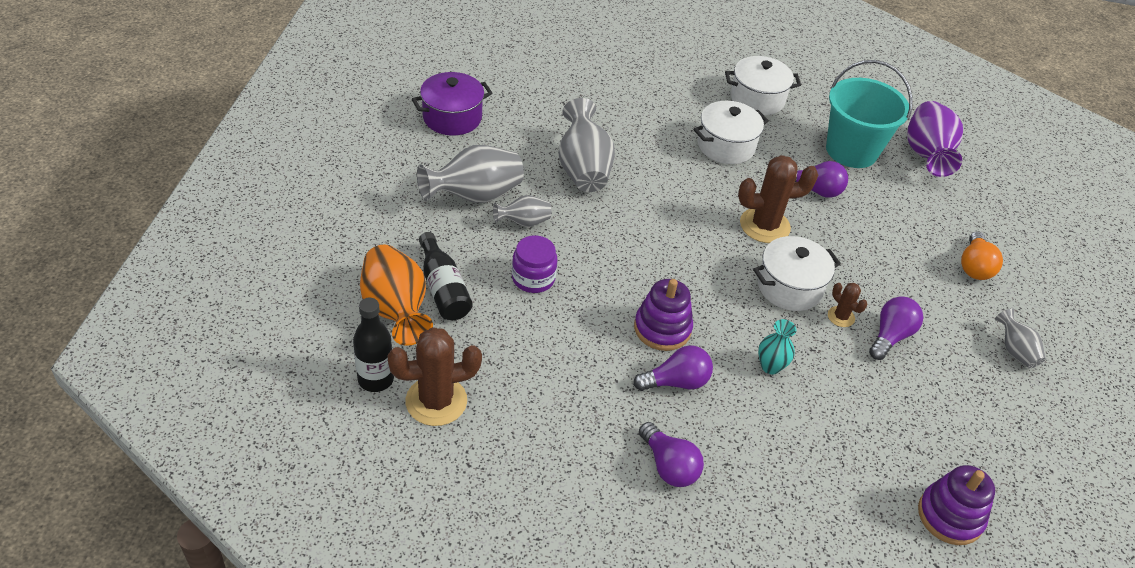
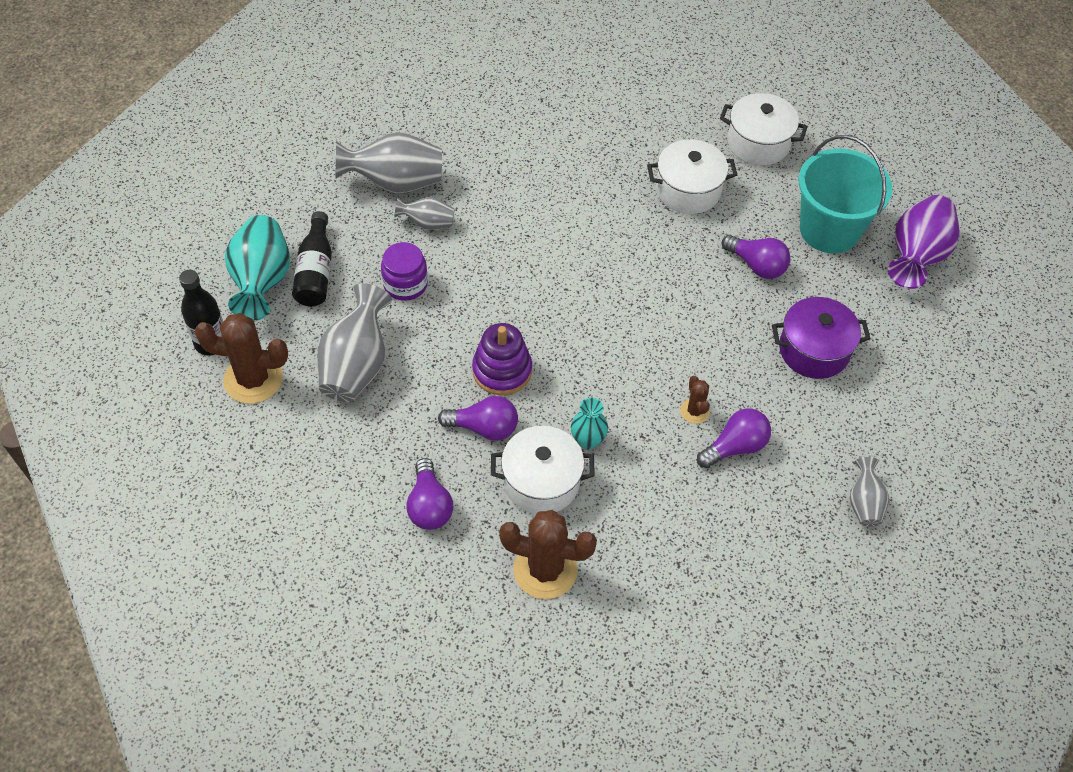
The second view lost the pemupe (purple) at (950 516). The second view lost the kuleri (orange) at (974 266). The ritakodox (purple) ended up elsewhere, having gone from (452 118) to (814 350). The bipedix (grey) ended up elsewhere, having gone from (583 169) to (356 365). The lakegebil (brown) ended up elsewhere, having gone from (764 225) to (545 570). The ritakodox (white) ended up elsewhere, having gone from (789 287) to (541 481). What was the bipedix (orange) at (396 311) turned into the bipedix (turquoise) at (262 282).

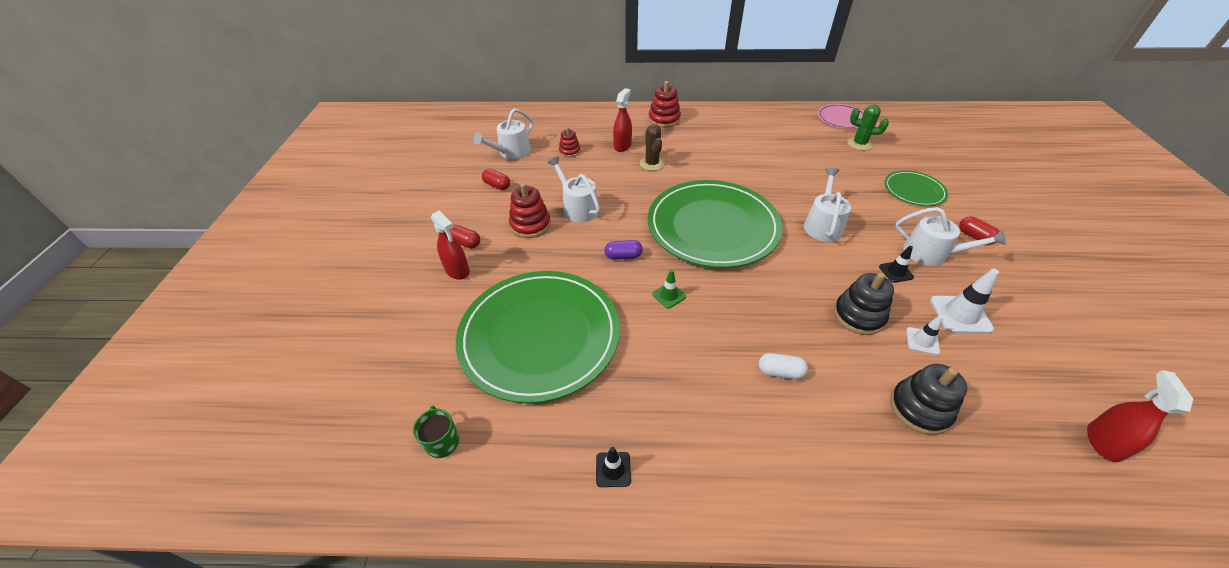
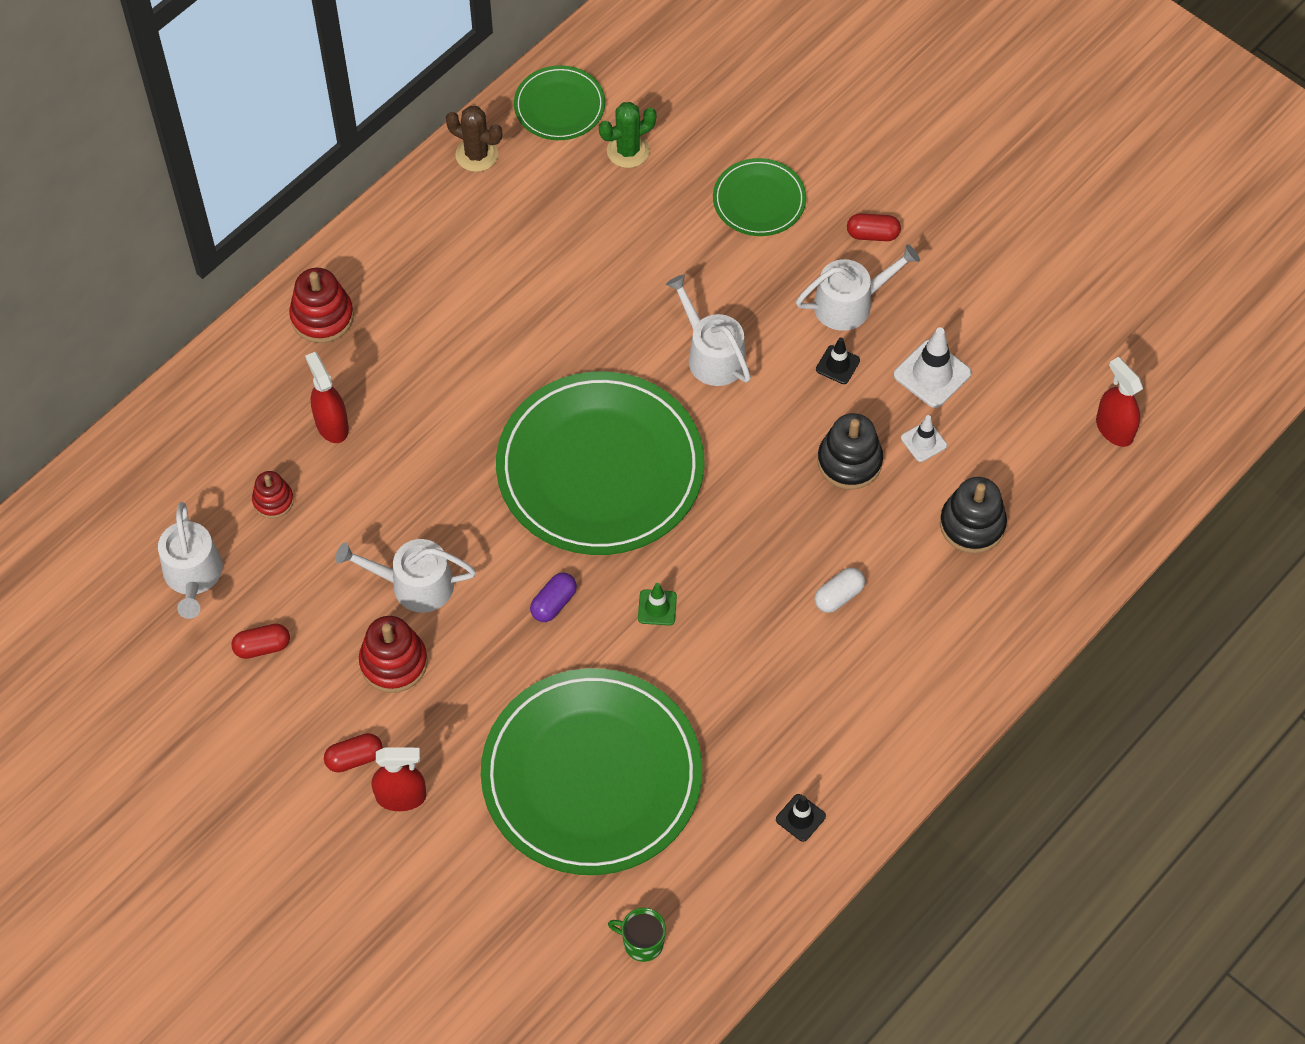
The lakegebil (brown) ended up elsewhere, having gone from (652 164) to (476 155). What was the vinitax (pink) at (842 118) turned into the vinitax (green) at (559 106).

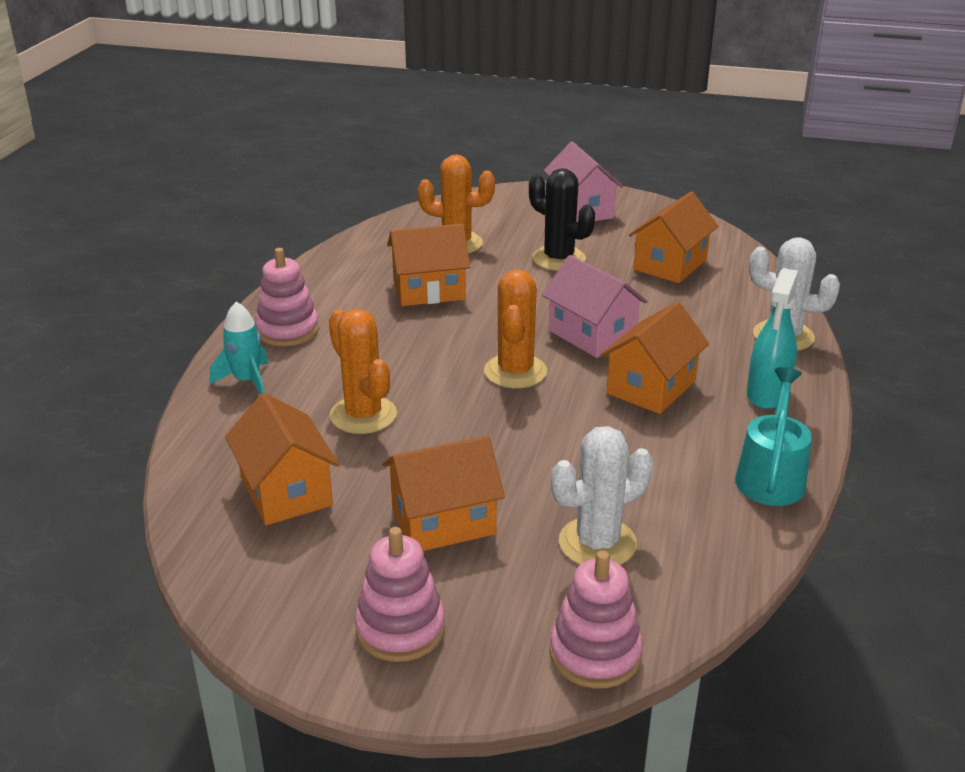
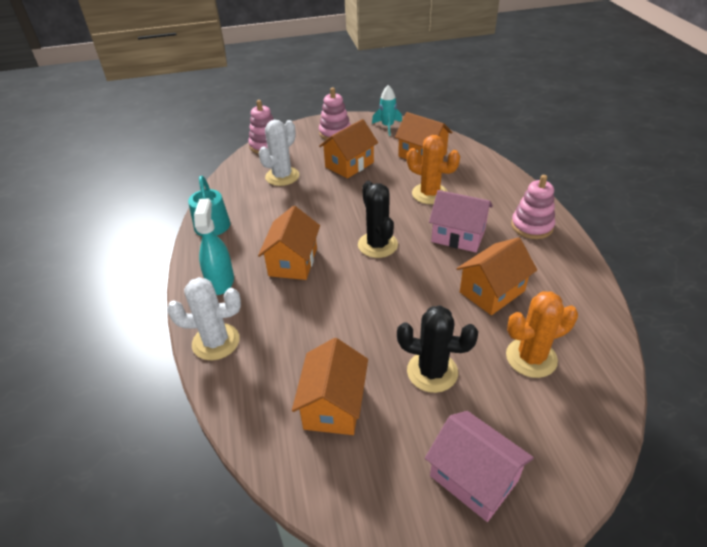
The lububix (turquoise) ended up elsewhere, having gone from (247 381) to (387 126). The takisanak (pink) ended up elsewhere, having gone from (592 335) to (458 236). What was the lakegebil (orange) at (515 372) turned into the lakegebil (black) at (377 245).

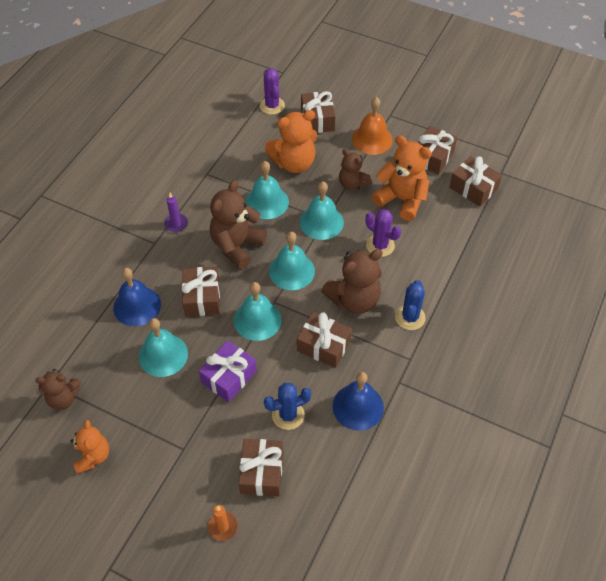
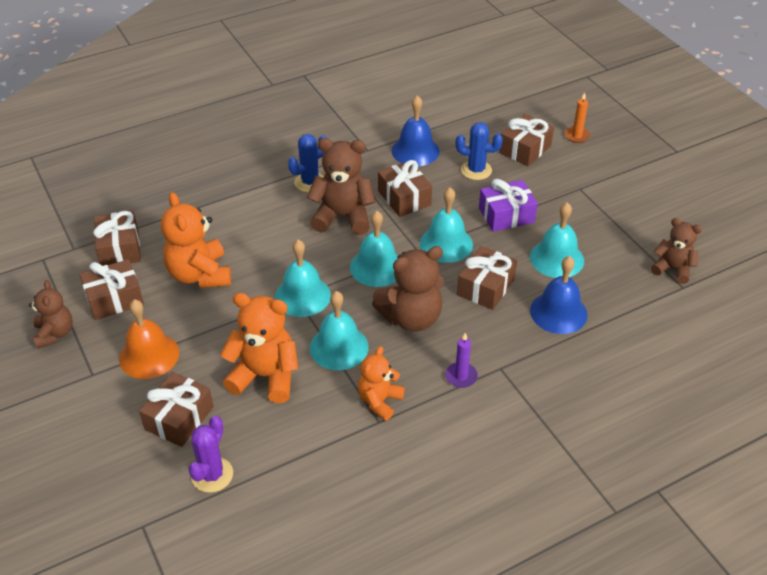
The second view lost the lakegebil (purple) at (380 245). The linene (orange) ended up elsewhere, having gone from (93 456) to (379 401). The linene (brown) ended up elsewhere, having gone from (352 184) to (55 333).

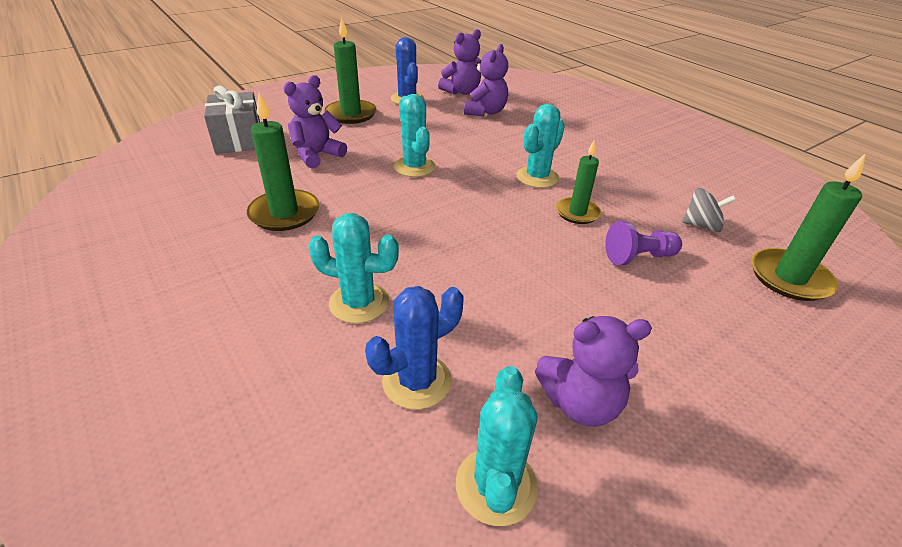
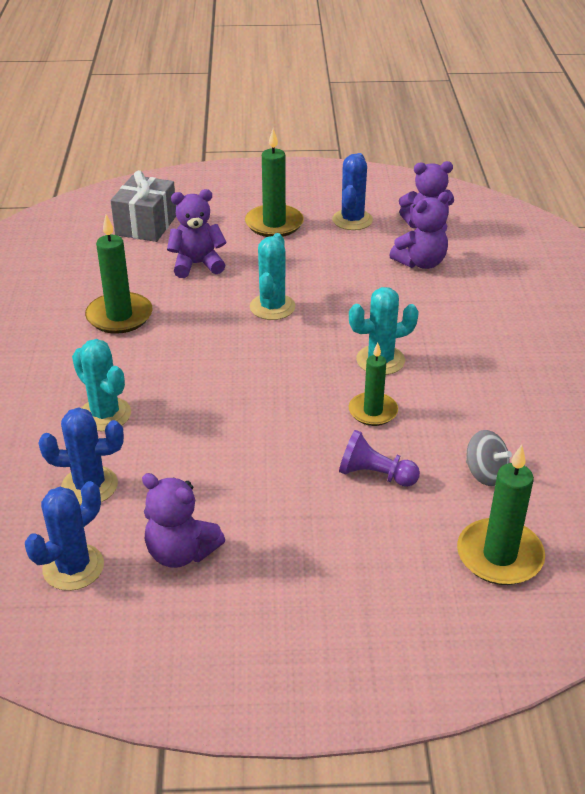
What was the lakegebil (turquoise) at (496 485) turned into the lakegebil (blue) at (73 567).

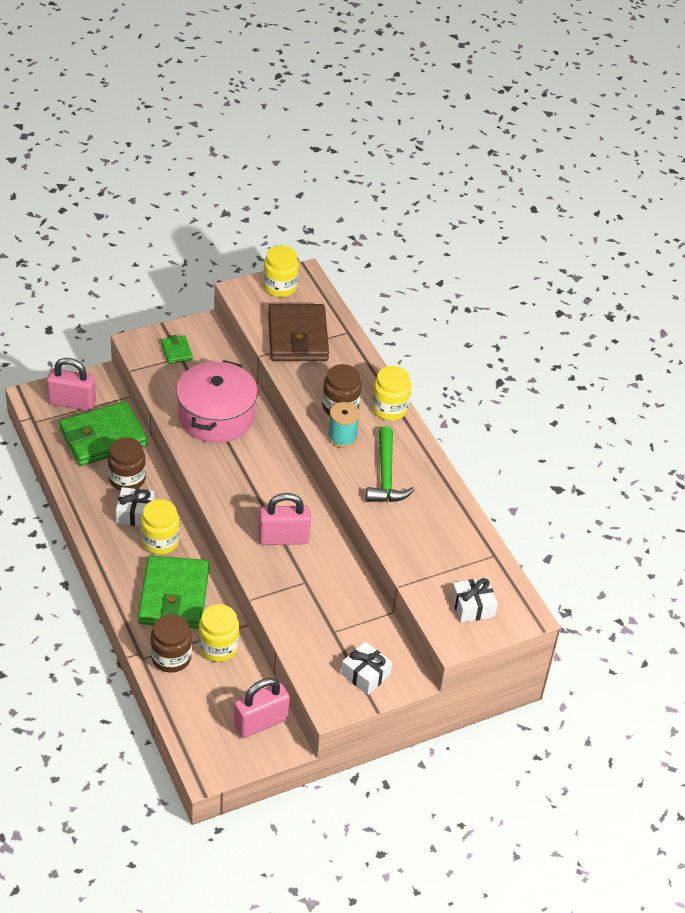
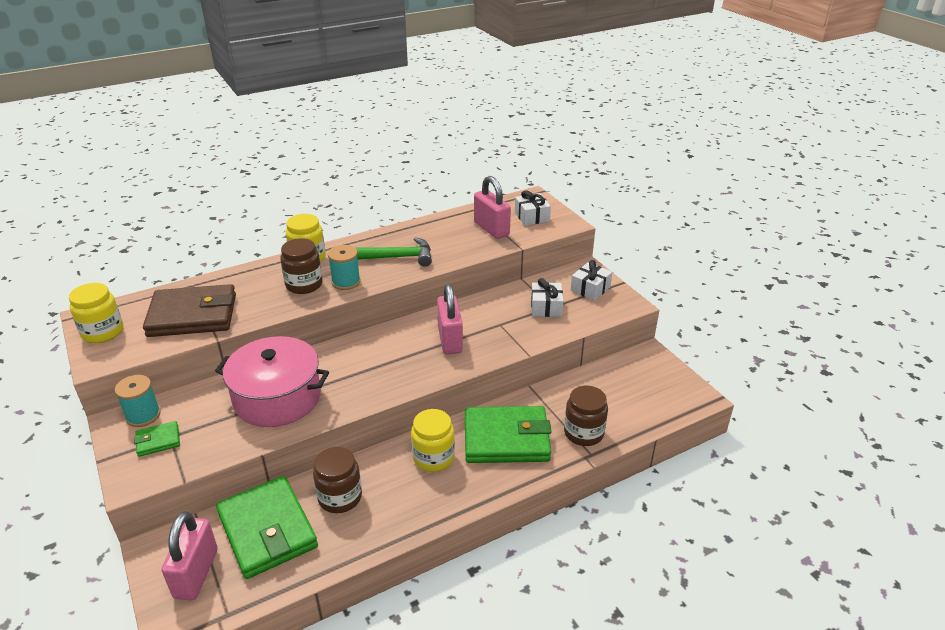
The second view lost the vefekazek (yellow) at (218 647). The second view gained the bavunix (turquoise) at (143 415). The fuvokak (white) ended up elsewhere, having gone from (135 514) to (546 307). The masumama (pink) ended up elsewhere, having gone from (260 722) to (491 229).

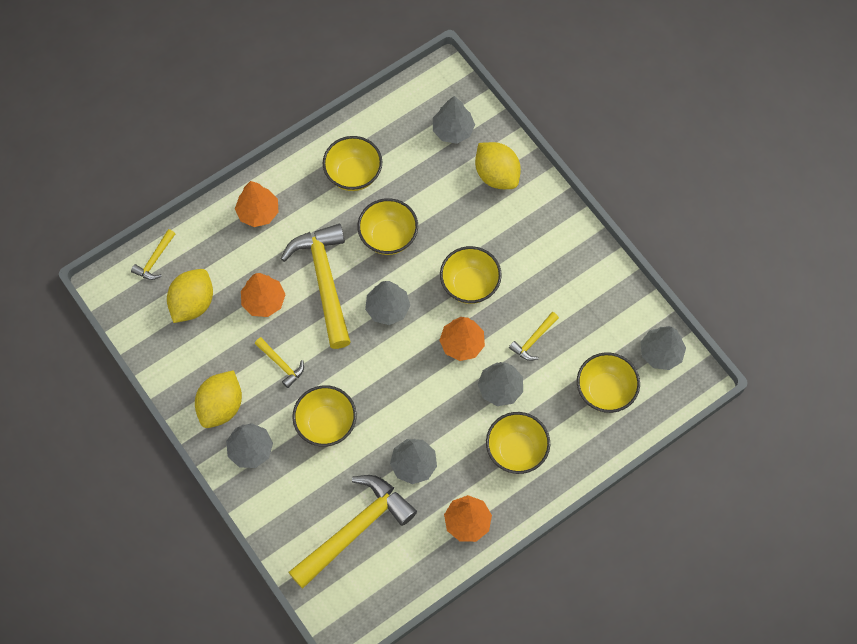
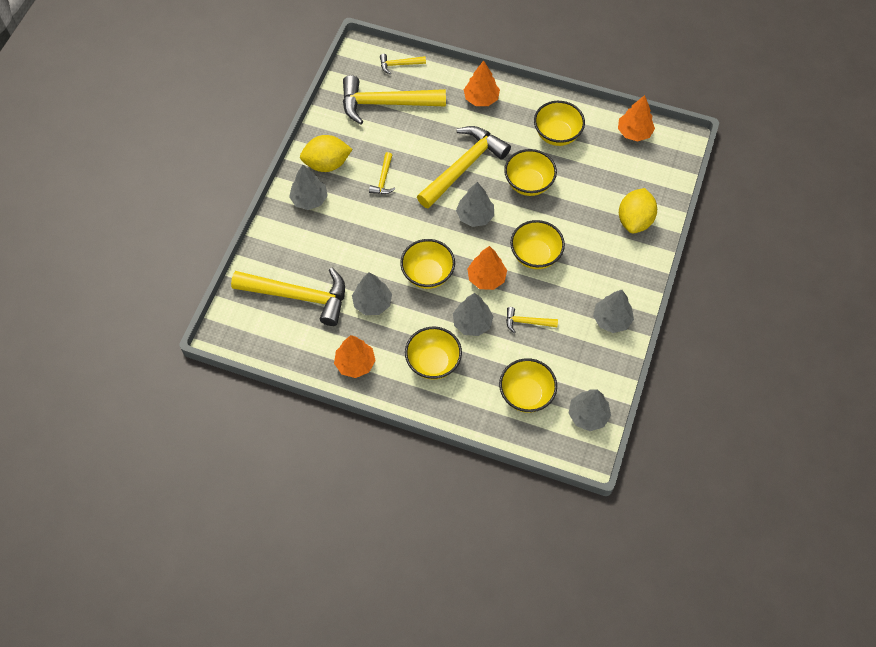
The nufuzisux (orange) ended up elsewhere, having gone from (264 301) to (634 132). The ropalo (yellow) ended up elsewhere, having gone from (326 424) to (428 274). The nufuzisux (grey) ended up elsewhere, having gone from (453 130) to (611 319). Where the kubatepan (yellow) stood at (193 303), the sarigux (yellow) came to stand at (386 103).

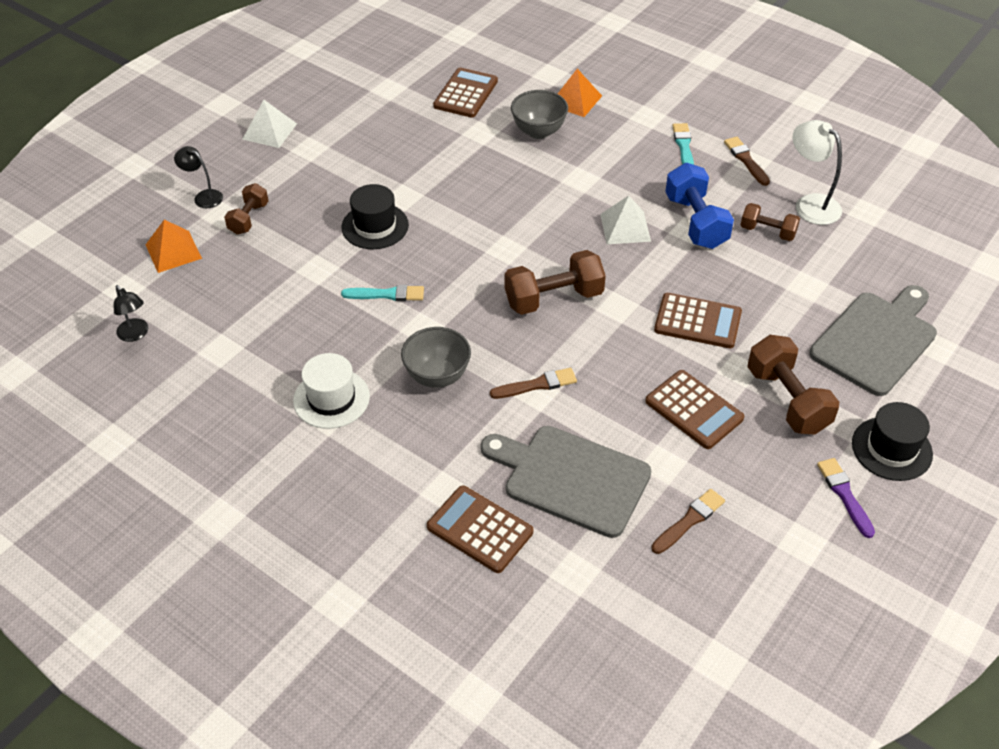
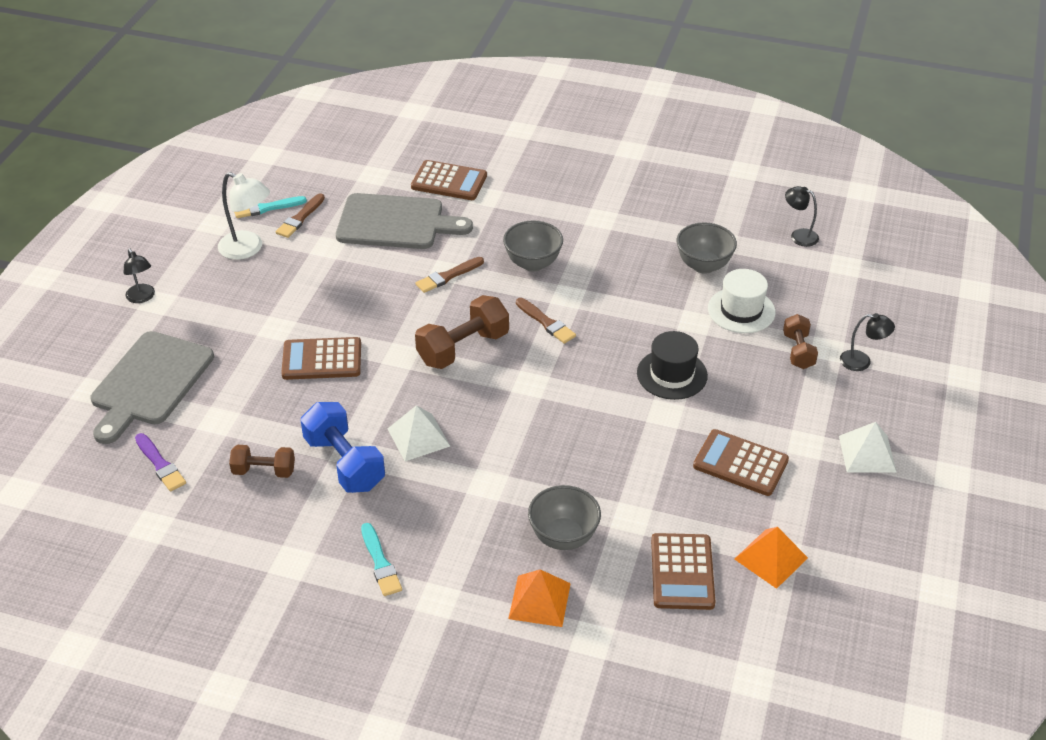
The second view lost the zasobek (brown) at (787 400). The second view gained the ropalo (grey) at (703 265). The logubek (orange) ended up elsewhere, having gone from (173 251) to (771 558). The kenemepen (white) ended up elsewhere, having gone from (331 398) to (741 310). The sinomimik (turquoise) ended up elsewhere, having gone from (387 294) to (267 208). The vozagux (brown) ended up elsewhere, having gone from (694 410) to (740 463). The sinomimik (brown) ended up elsewhere, having gone from (746 160) to (546 322). The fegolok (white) ended up elsewhere, having gone from (810 204) to (248 249). The sinomimik (purple) ended up elsewhere, having gone from (844 495) to (160 464). Where the kenemepen (black) stood at (891 448), the fegolok (black) came to stand at (142 297).

